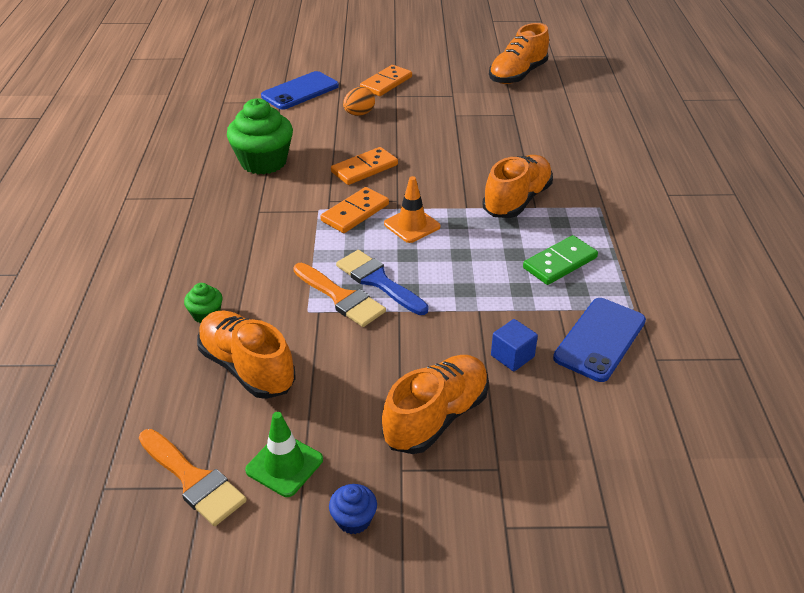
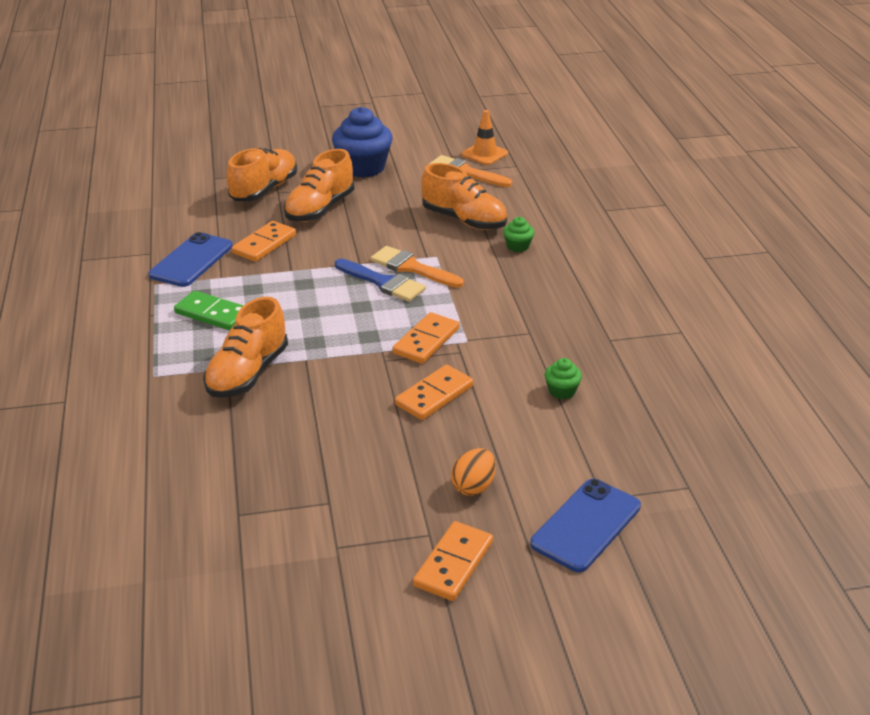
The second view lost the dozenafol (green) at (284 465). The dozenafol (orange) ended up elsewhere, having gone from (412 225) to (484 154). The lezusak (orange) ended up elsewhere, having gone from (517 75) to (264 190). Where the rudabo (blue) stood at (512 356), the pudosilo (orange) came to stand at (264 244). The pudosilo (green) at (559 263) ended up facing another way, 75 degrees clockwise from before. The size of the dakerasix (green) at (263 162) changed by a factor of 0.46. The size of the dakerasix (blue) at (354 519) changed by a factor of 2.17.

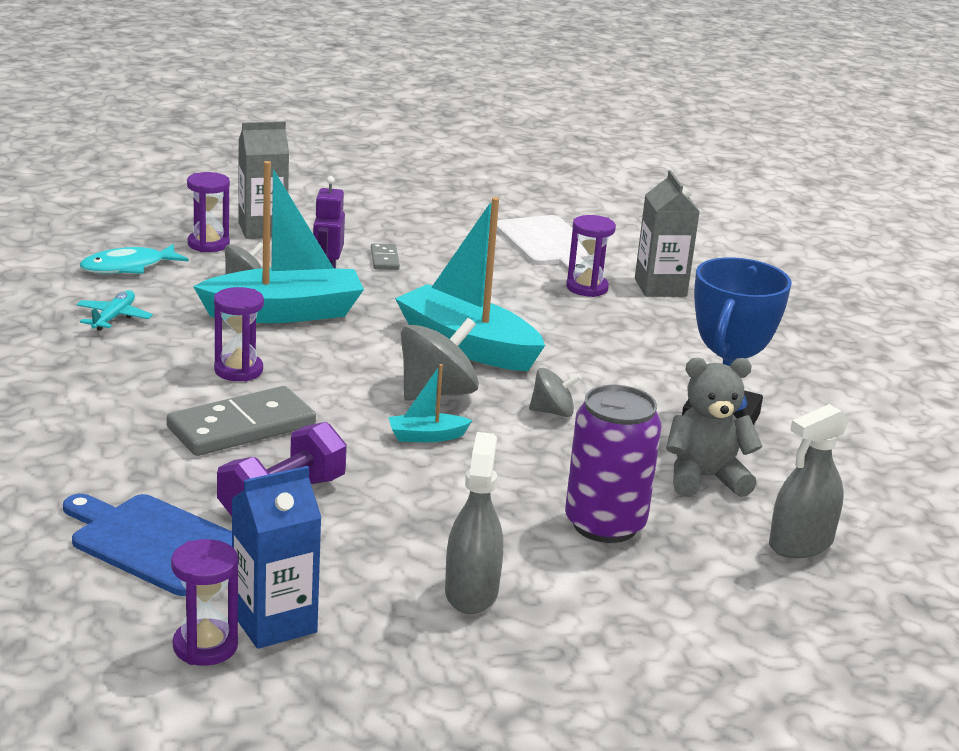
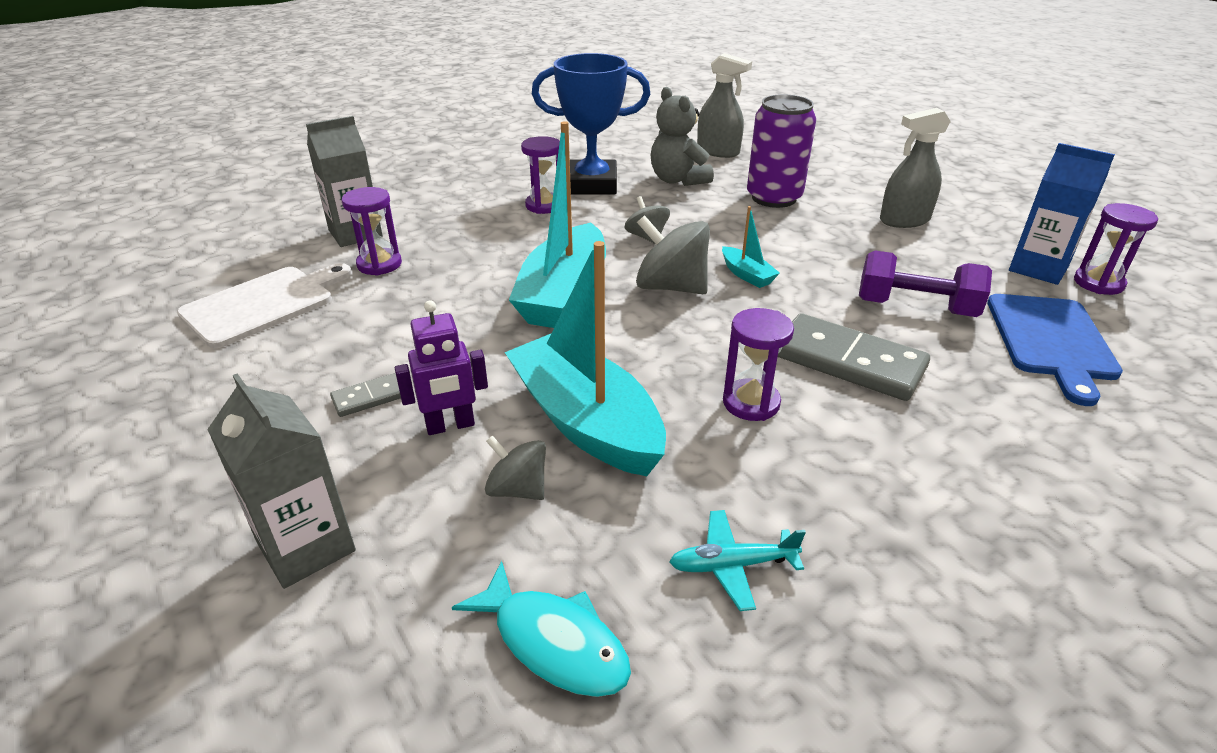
The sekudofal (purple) ended up elsewhere, having gone from (208 244) to (544 205).

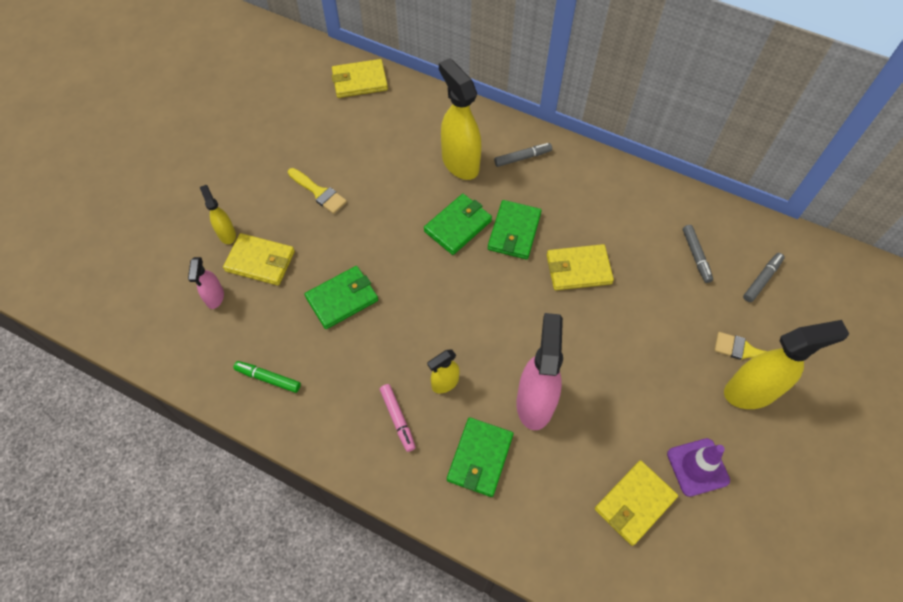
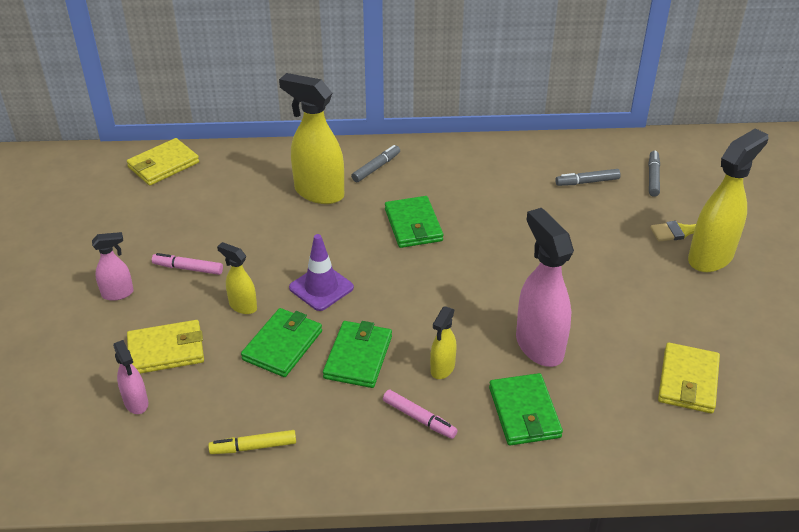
The second view lost the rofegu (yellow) at (578 269). The second view gained the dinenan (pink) at (118 293). The dinenan (yellow) ended up elsewhere, having gone from (227 234) to (242 306). The rofegu (green) ended up elsewhere, having gone from (458 226) to (358 357). The dozenafol (purple) ended up elsewhere, having gone from (697 467) to (321 288). Where the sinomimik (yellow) stood at (318 192), the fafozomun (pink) came to stand at (188 268). What was the fafozomun (green) at (268 378) turned into the fafozomun (yellow) at (253 447). The fafozomun (grey) at (696 256) ended up facing another way, 120 degrees clockwise from before.

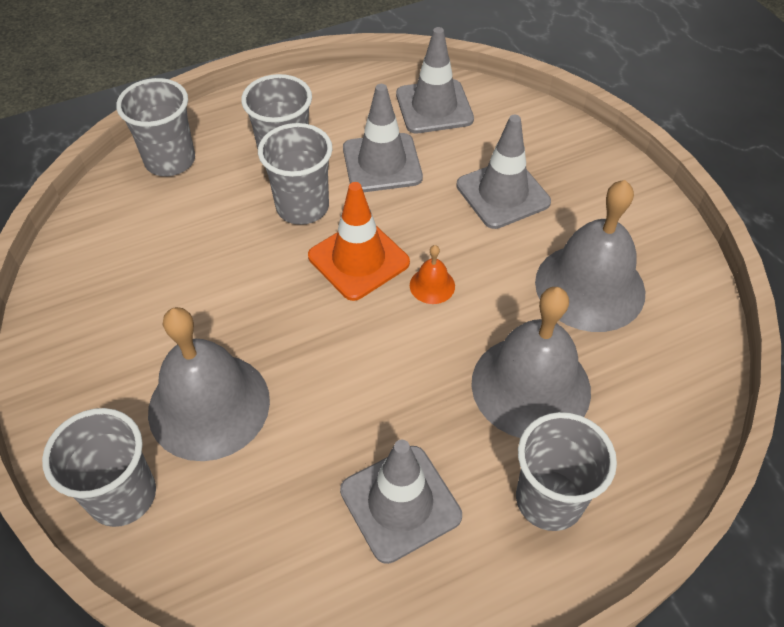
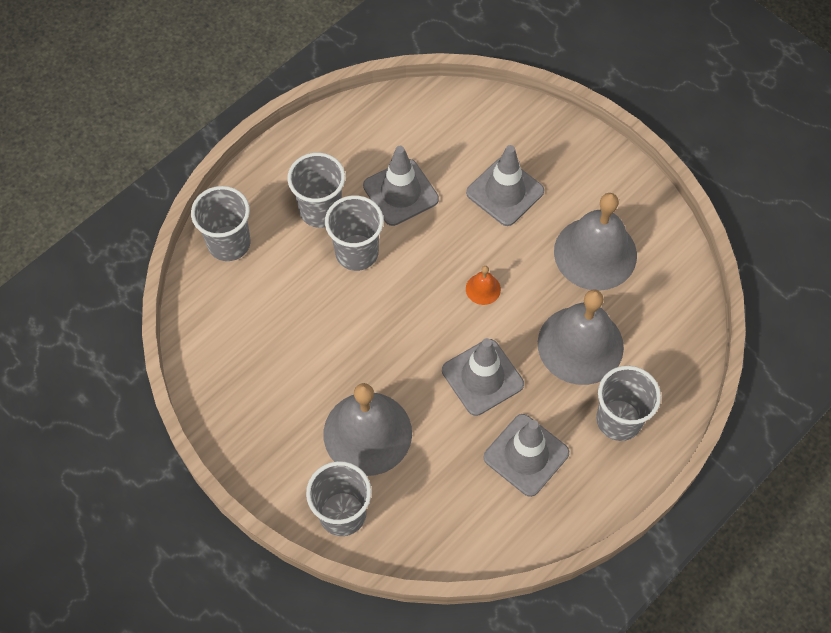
The second view lost the dozenafol (orange) at (358 259). The dozenafol (grey) ended up elsewhere, having gone from (434 107) to (482 377).

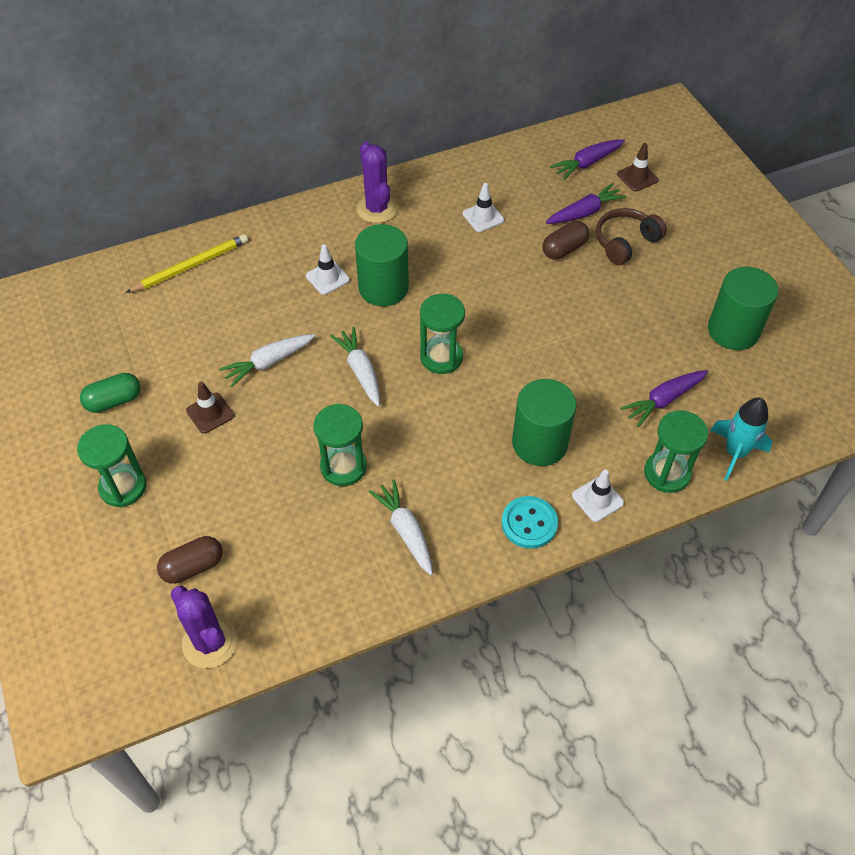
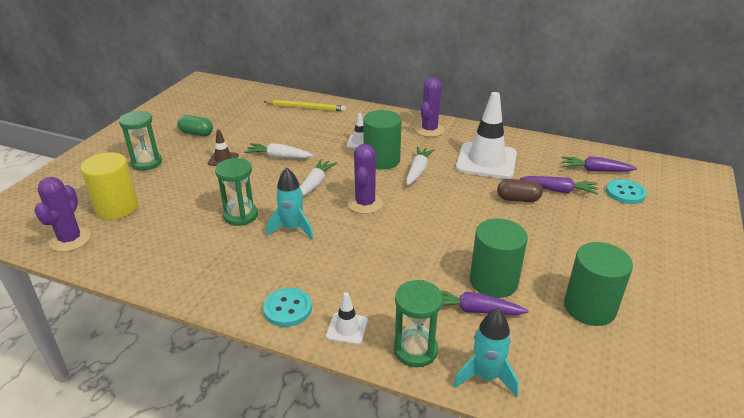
The second view lost the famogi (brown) at (625 242). The second view gained the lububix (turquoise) at (292 229). The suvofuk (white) ended up elsewhere, having gone from (405 530) to (418 170). The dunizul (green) ended up elsewhere, having gone from (539 443) to (493 281). Where the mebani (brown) stood at (193 567), the dunizul (yellow) came to stand at (117 208). Where the sekudofal (green) stood at (441 357), the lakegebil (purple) came to stand at (365 203). Where the dozenafol (brown) stood at (637 177), the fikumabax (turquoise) came to stand at (625 193). The size of the dozenafol (white) at (483 217) changed by a factor of 2.20.

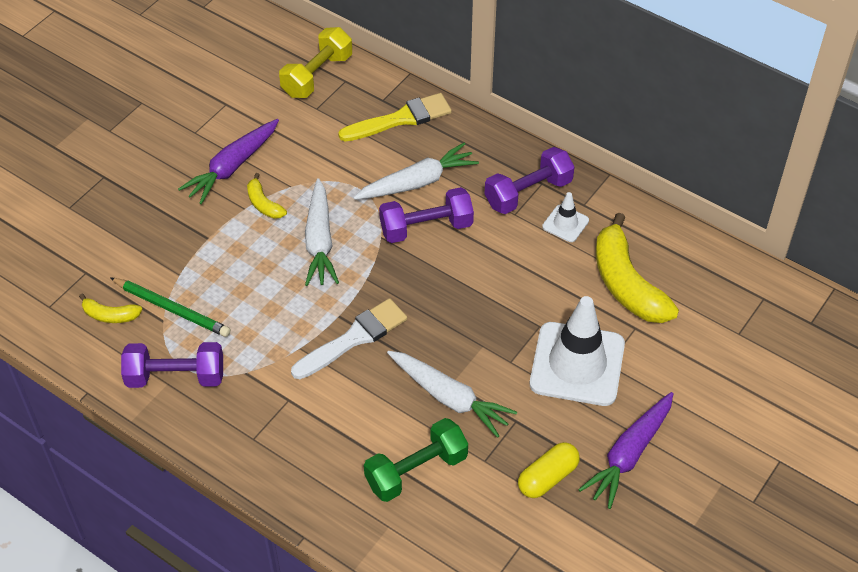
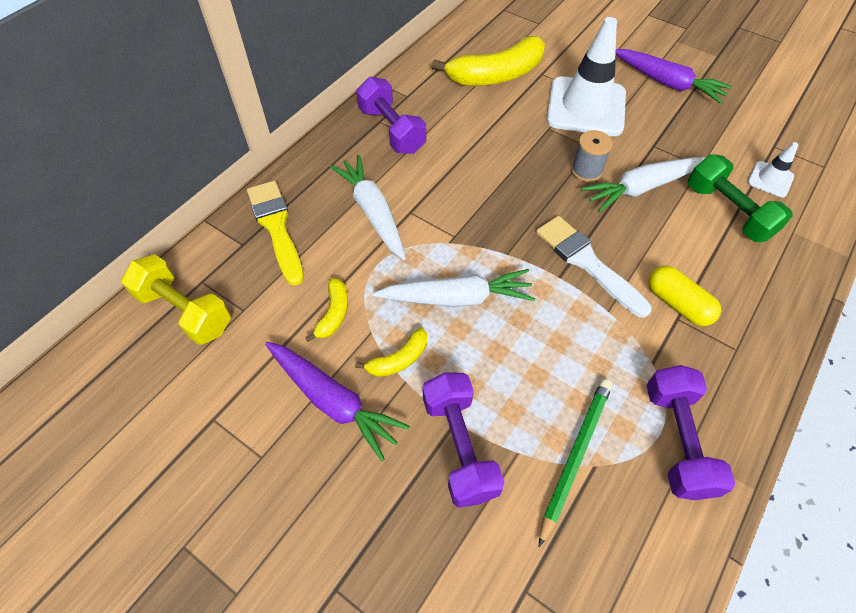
The second view gained the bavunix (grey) at (586 170). The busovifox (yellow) ended up elsewhere, having gone from (110 315) to (334 313). The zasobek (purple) ended up elsewhere, having gone from (426 228) to (459 446). The mebani (yellow) ended up elsewhere, having gone from (547 477) to (677 304). The dozenafol (white) ended up elsewhere, having gone from (565 223) to (770 179). The suvofuk (white) at (449 397) ended up facing another way, 150 degrees counterclockwise from before.

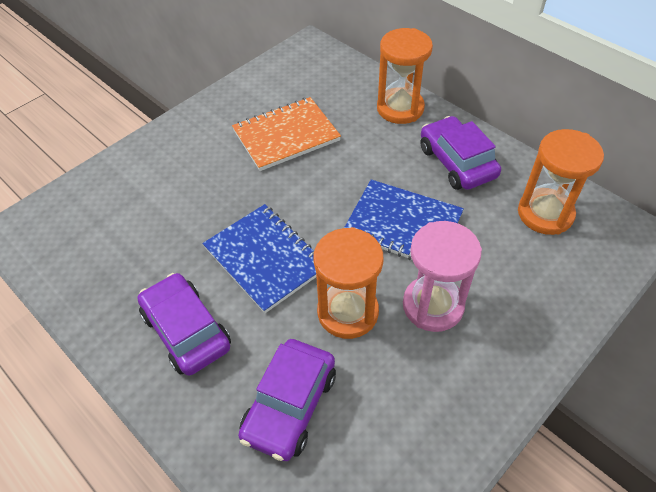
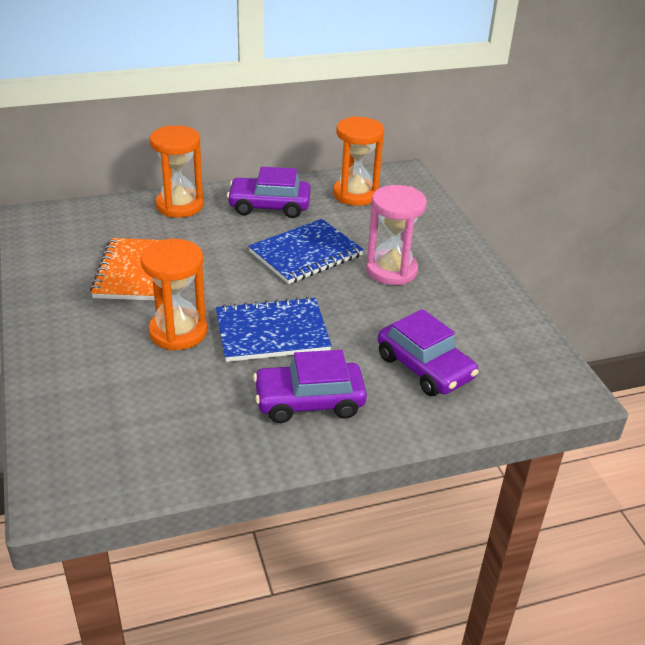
The sekudofal (orange) ended up elsewhere, having gone from (348 312) to (178 332).

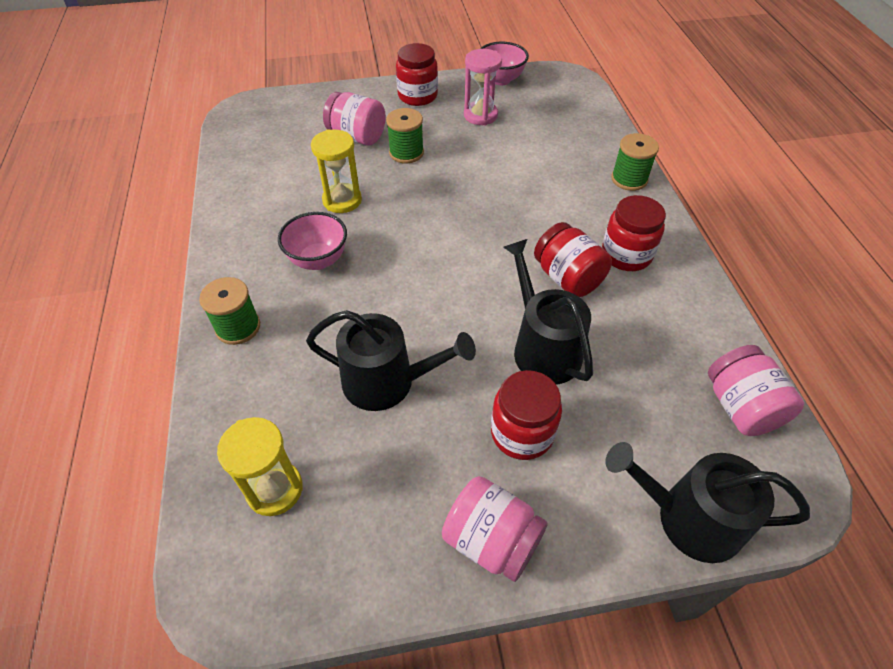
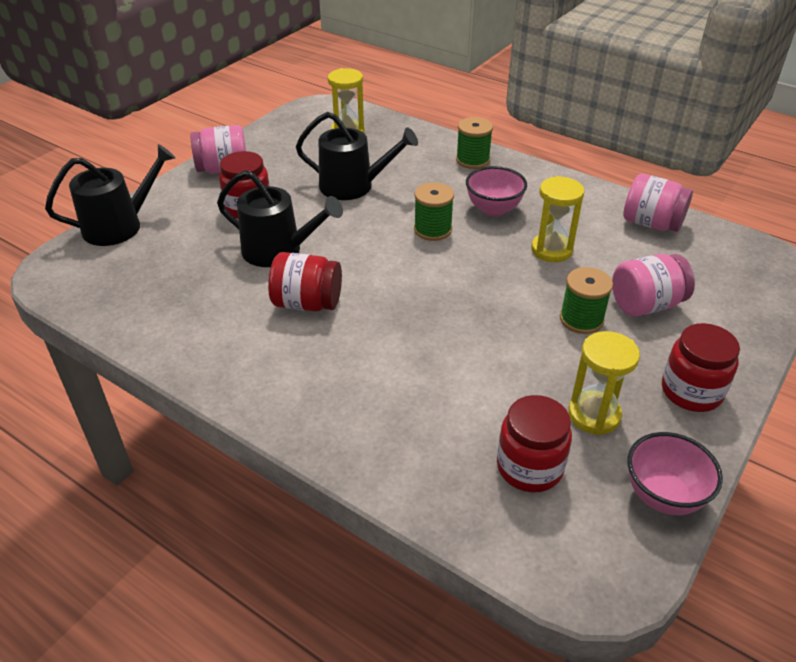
The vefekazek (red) ended up elsewhere, having gone from (626 255) to (529 467). The bavunix (green) ended up elsewhere, having gone from (629 179) to (432 229). The vefekazek (pink) ended up elsewhere, having gone from (740 407) to (651 223). What was the sekudofal (pink) at (480 115) turned into the sekudofal (yellow) at (594 415). The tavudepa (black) at (387 382) ended up facing another way, 135 degrees counterclockwise from before.

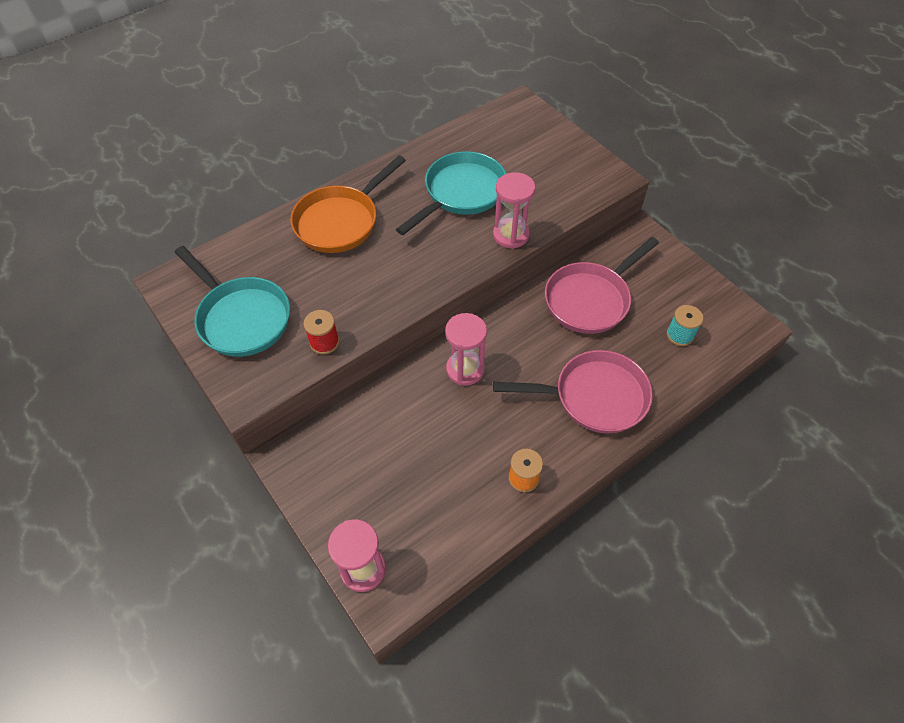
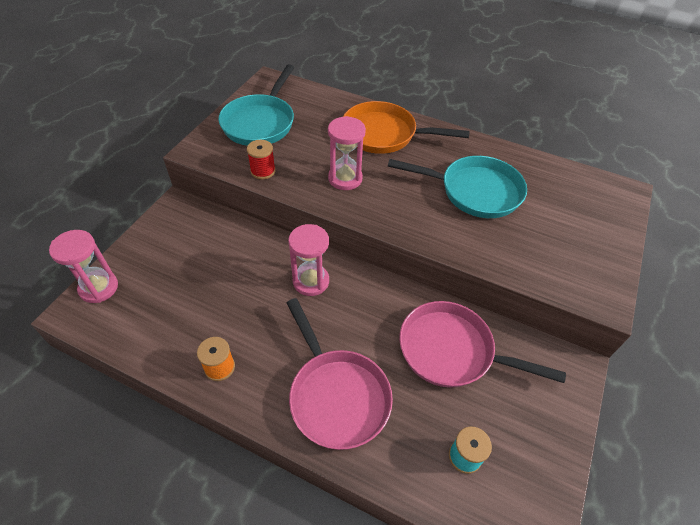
The sekudofal (pink) ended up elsewhere, having gone from (511 235) to (345 178).

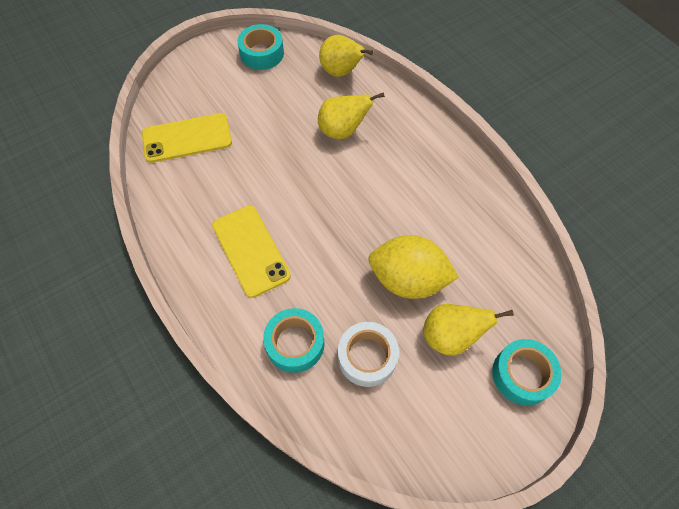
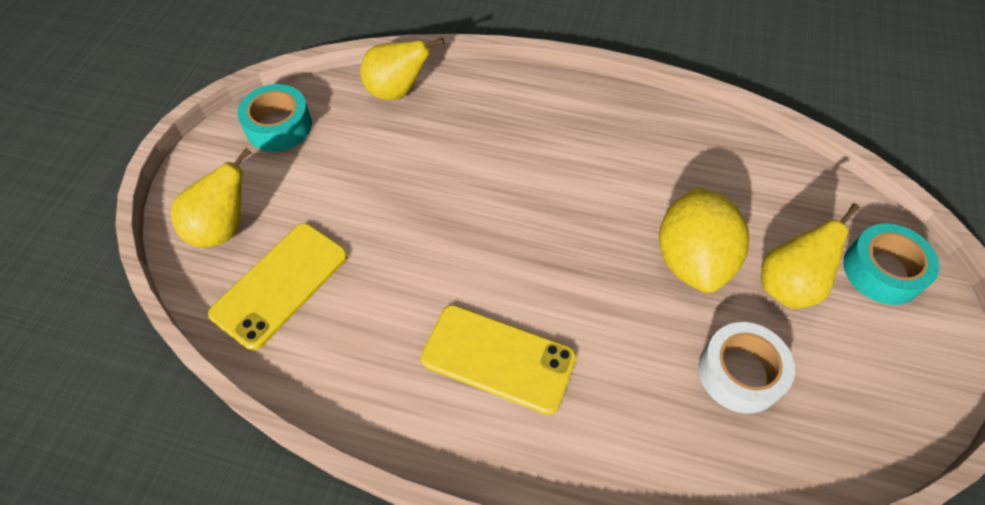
The second view lost the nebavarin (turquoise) at (295 343). The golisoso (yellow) ended up elsewhere, having gone from (343 131) to (223 228). The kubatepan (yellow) at (408 279) ended up facing another way, 60 degrees counterclockwise from before.

